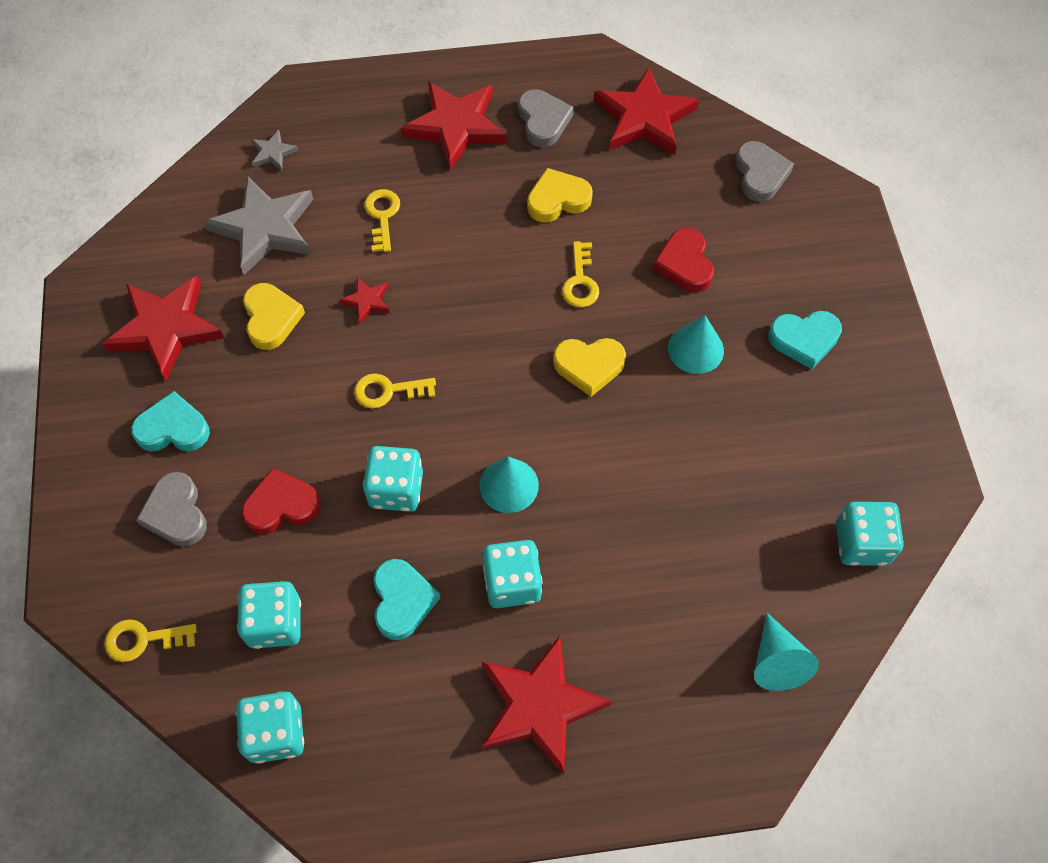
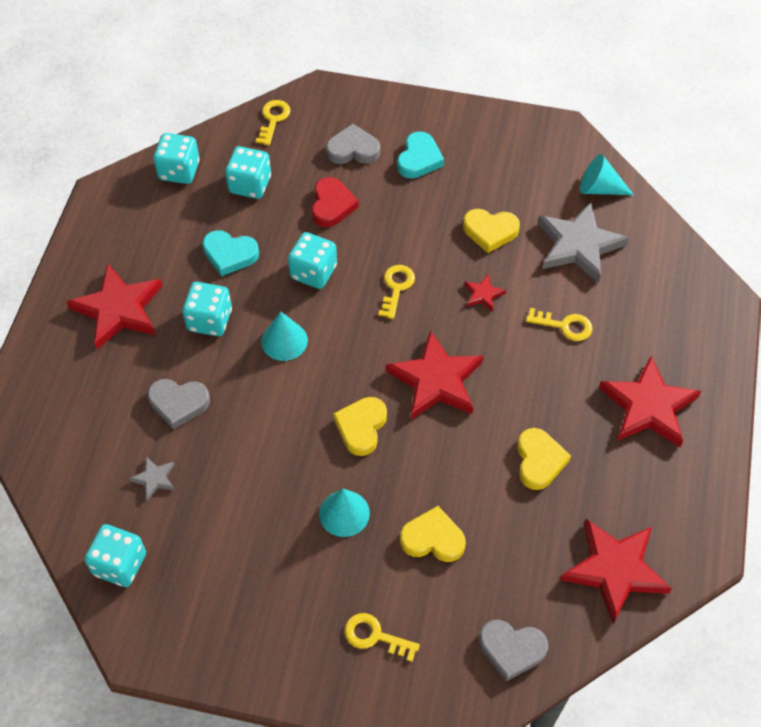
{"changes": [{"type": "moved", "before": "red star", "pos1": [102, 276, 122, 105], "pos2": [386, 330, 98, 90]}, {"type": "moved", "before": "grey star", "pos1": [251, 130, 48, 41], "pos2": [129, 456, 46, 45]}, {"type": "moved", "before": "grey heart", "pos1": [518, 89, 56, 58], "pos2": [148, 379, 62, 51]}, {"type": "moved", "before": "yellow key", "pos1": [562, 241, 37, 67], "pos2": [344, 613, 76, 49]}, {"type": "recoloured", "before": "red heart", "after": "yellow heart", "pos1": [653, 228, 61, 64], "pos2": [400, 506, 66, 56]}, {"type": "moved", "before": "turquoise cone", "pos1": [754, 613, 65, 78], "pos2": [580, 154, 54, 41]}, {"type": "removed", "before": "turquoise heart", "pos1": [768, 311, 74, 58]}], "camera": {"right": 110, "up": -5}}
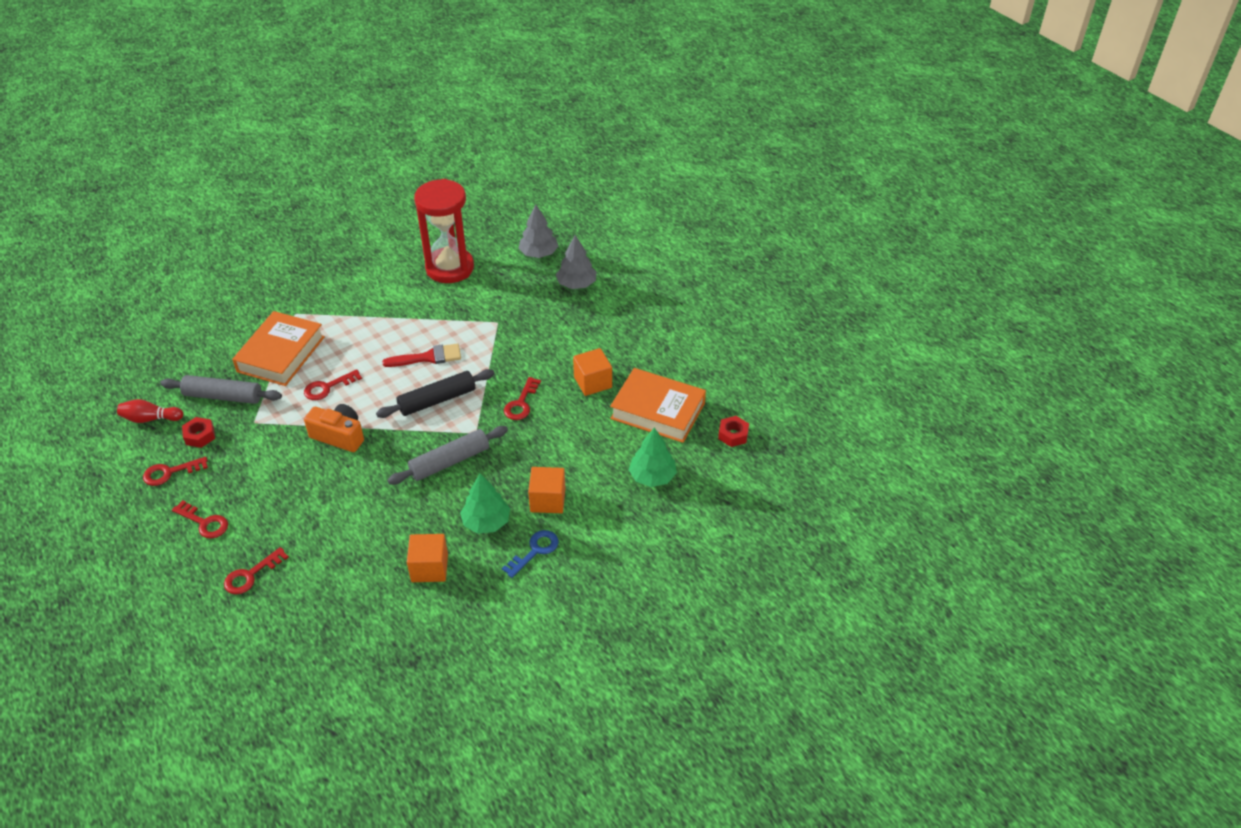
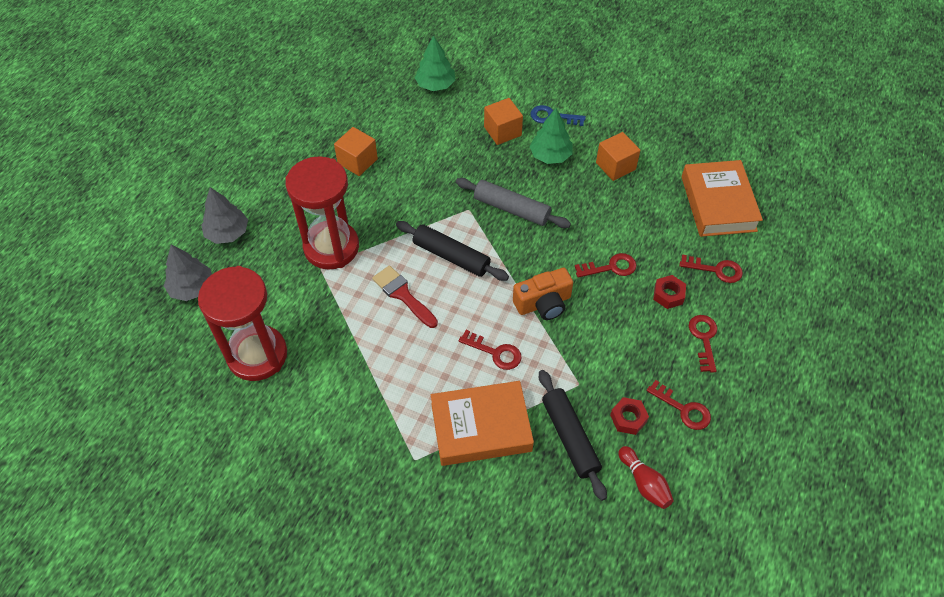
{"changes": [{"type": "recoloured", "before": "grey rolling pin", "after": "black rolling pin", "pos1": [160, 375, 122, 29], "pos2": [539, 370, 68, 131]}, {"type": "turned", "before": "orange camera", "pos1": [304, 404, 60, 48], "pos2": [513, 268, 60, 52], "turn": -105}, {"type": "moved", "before": "red key", "pos1": [504, 377, 37, 43], "pos2": [575, 253, 62, 25]}, {"type": "moved", "before": "orange book", "pos1": [610, 368, 96, 75], "pos2": [681, 160, 82, 77]}, {"type": "moved", "before": "red nut", "pos1": [718, 416, 31, 31], "pos2": [653, 275, 33, 34]}, {"type": "added", "after": "red hourglass", "pos2": [285, 156, 74, 114]}], "camera": {"right": -120, "up": 10}}
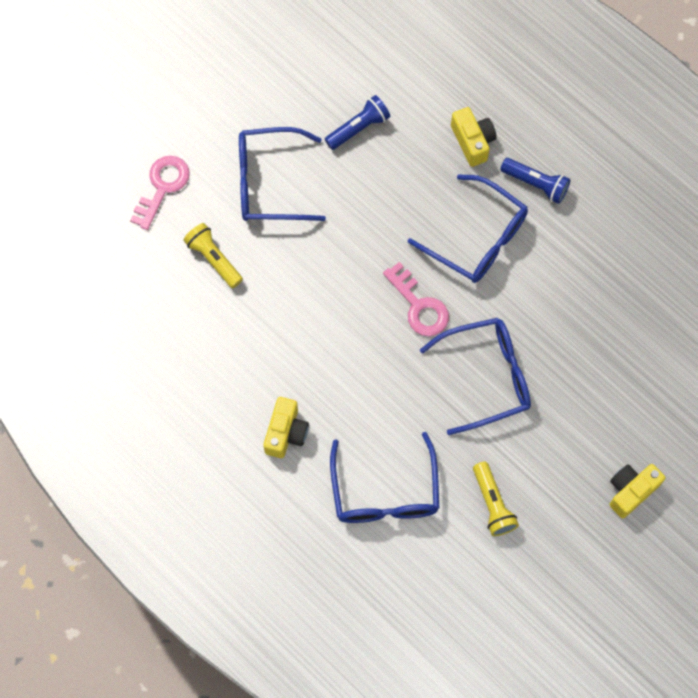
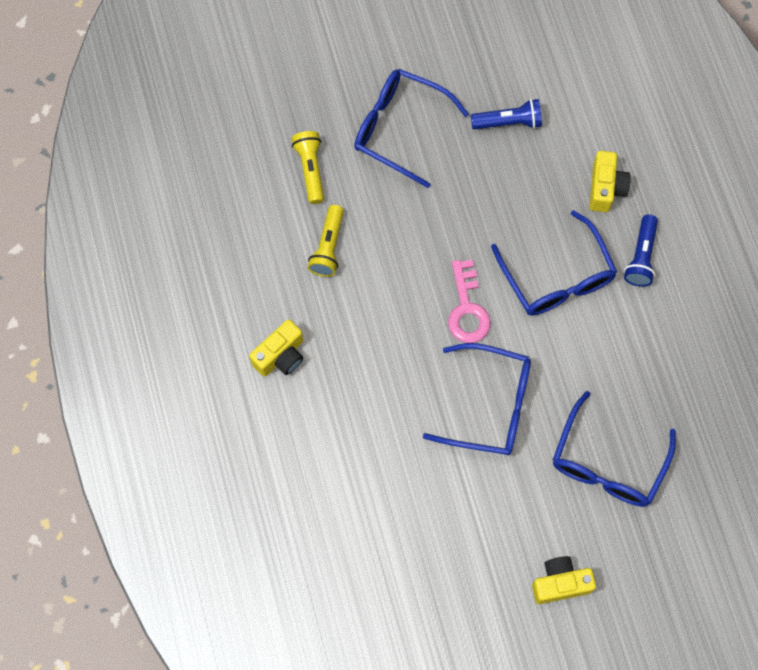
{"changes": [{"type": "removed", "before": "pink key", "pos1": [130, 156, 60, 74]}, {"type": "moved", "before": "blue glasses", "pos1": [330, 432, 109, 91], "pos2": [553, 391, 123, 116]}, {"type": "moved", "before": "yellow flashlight", "pos1": [473, 462, 46, 74], "pos2": [308, 205, 36, 72]}, {"type": "turned", "before": "blue flashlight", "pos1": [500, 158, 71, 46], "pos2": [624, 214, 34, 73], "turn": 45}], "camera": {"right": 30, "up": 0}}
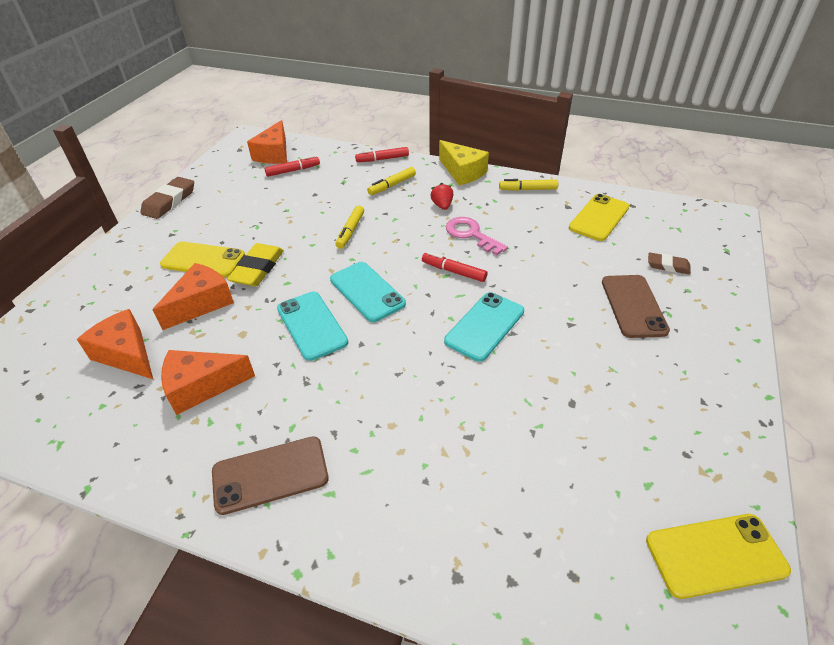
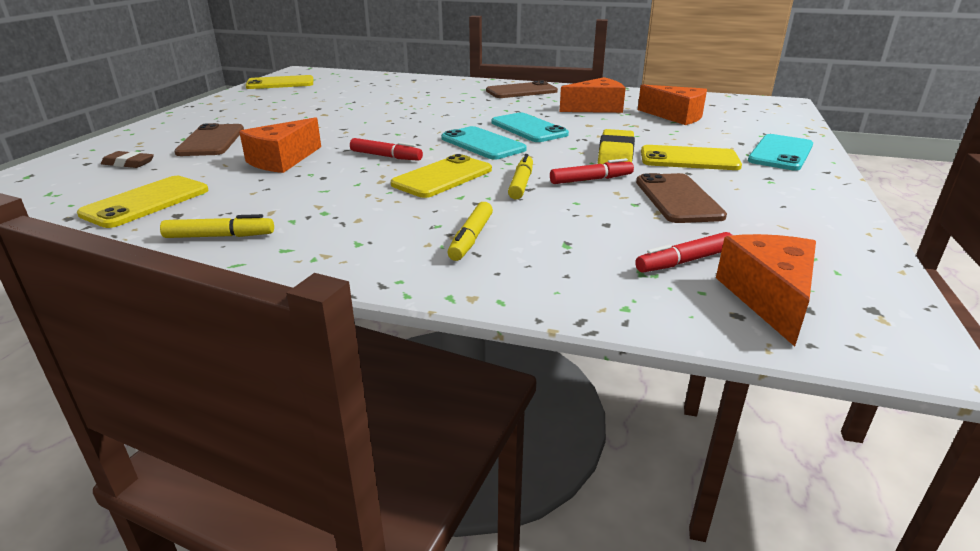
{"changes": [{"type": "removed", "before": "brown eraser", "pos1": [140, 177, 54, 42]}, {"type": "moved", "before": "orange cheese", "pos1": [153, 263, 81, 67], "pos2": [239, 117, 82, 56]}, {"type": "moved", "before": "red marker", "pos1": [355, 147, 54, 15], "pos2": [550, 158, 84, 26]}, {"type": "turned", "before": "yellow marker", "pos1": [367, 167, 49, 28], "pos2": [447, 202, 46, 59], "turn": 150}, {"type": "removed", "before": "red strawberry", "pos1": [431, 183, 22, 27]}, {"type": "removed", "before": "yellow cheese", "pos1": [439, 140, 50, 46]}, {"type": "moved", "before": "turquoise phone", "pos1": [444, 292, 80, 70], "pos2": [748, 134, 65, 37]}, {"type": "removed", "before": "pink key", "pos1": [446, 217, 62, 38]}, {"type": "added", "after": "yellow phone", "pos2": [391, 154, 101, 44]}, {"type": "added", "after": "brown phone", "pos2": [636, 173, 91, 50]}], "camera": {"right": 175, "up": -15}}
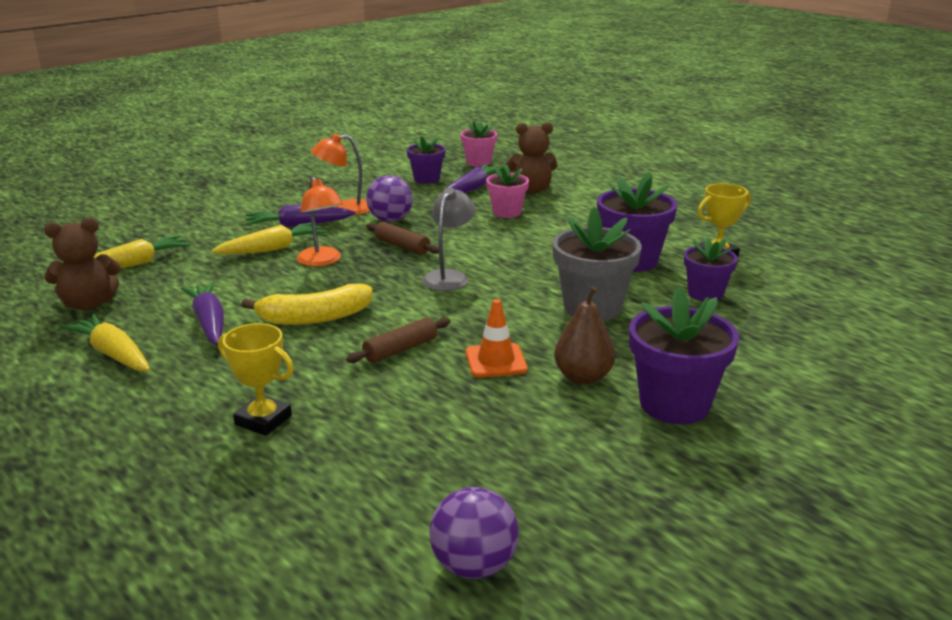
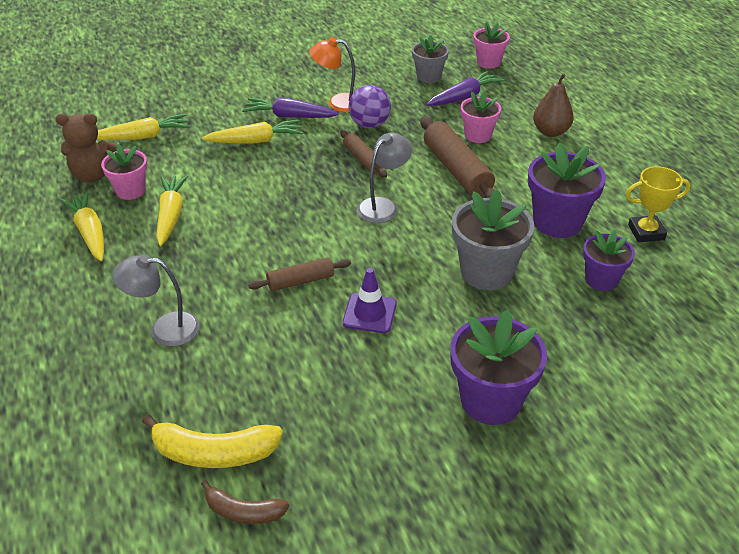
{"changes": [{"type": "recoloured", "before": "purple carrot", "after": "yellow carrot", "pos1": [181, 282, 43, 63], "pos2": [156, 175, 32, 71]}, {"type": "replaced", "before": "yellow trophy", "after": "grey lamp", "pos1": [218, 323, 76, 113], "pos2": [113, 254, 87, 93]}, {"type": "moved", "before": "yellow banana", "pos1": [241, 284, 131, 41], "pos2": [142, 414, 141, 54]}, {"type": "removed", "before": "orange lamp", "pos1": [297, 176, 46, 90]}, {"type": "recoloured", "before": "purple flower pot", "after": "grey flower pot", "pos1": [407, 136, 39, 48], "pos2": [412, 35, 37, 48]}, {"type": "replaced", "before": "purple ball", "after": "brown banana", "pos1": [429, 487, 90, 92], "pos2": [201, 480, 88, 44]}, {"type": "recoloured", "before": "orange traffic cone", "after": "purple traffic cone", "pos1": [466, 299, 62, 79], "pos2": [343, 268, 54, 65]}, {"type": "removed", "before": "brown teddy bear", "pos1": [505, 122, 53, 72]}, {"type": "moved", "before": "brown pear", "pos1": [554, 287, 61, 98], "pos2": [533, 73, 41, 64]}, {"type": "added", "after": "pink flower pot", "pos2": [101, 144, 46, 56]}, {"type": "added", "after": "brown rolling pin", "pos2": [420, 116, 75, 82]}], "camera": {"right": 20, "up": 15}}
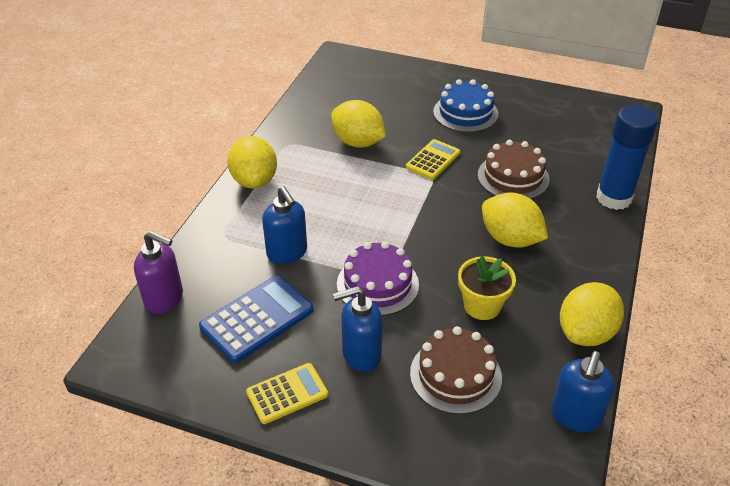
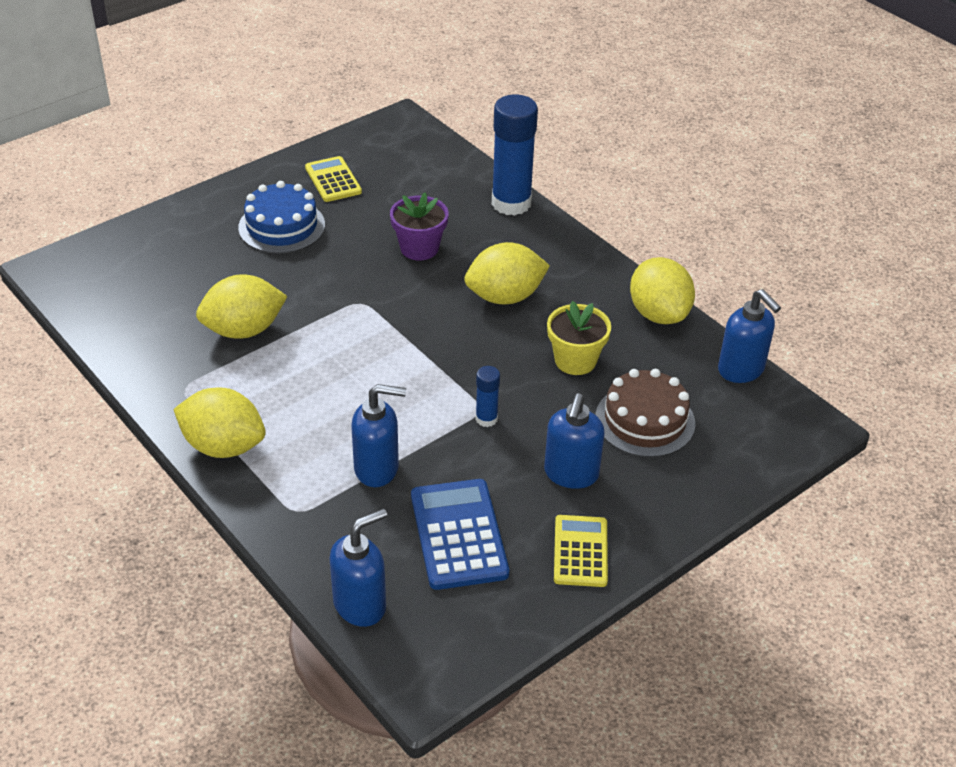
{"changes": [{"type": "recoloured", "before": "purple soap dispenser", "after": "blue soap dispenser", "pos1": [134, 231, 49, 83], "pos2": [330, 509, 57, 118]}, {"type": "replaced", "before": "purple cake", "after": "blue glue stick", "pos1": [337, 241, 82, 75], "pos2": [475, 366, 25, 61]}, {"type": "moved", "before": "yellow calculator", "pos1": [406, 139, 54, 41], "pos2": [305, 156, 57, 46]}, {"type": "replaced", "before": "brown cake", "after": "purple flower pot", "pos1": [477, 140, 73, 59], "pos2": [390, 192, 59, 68]}], "camera": {"right": -60, "up": 0}}
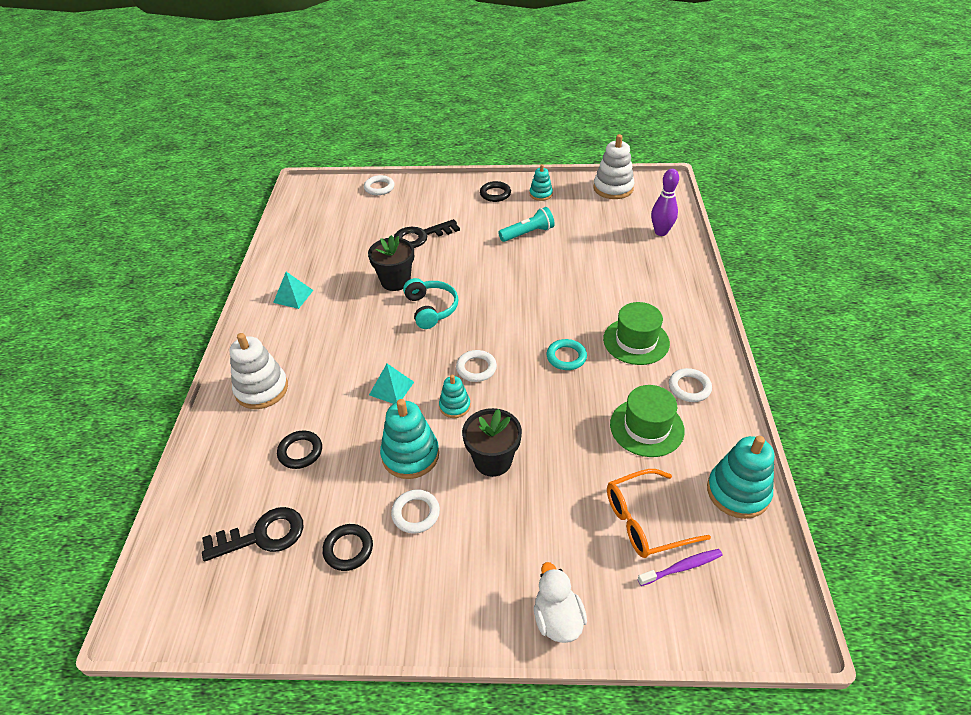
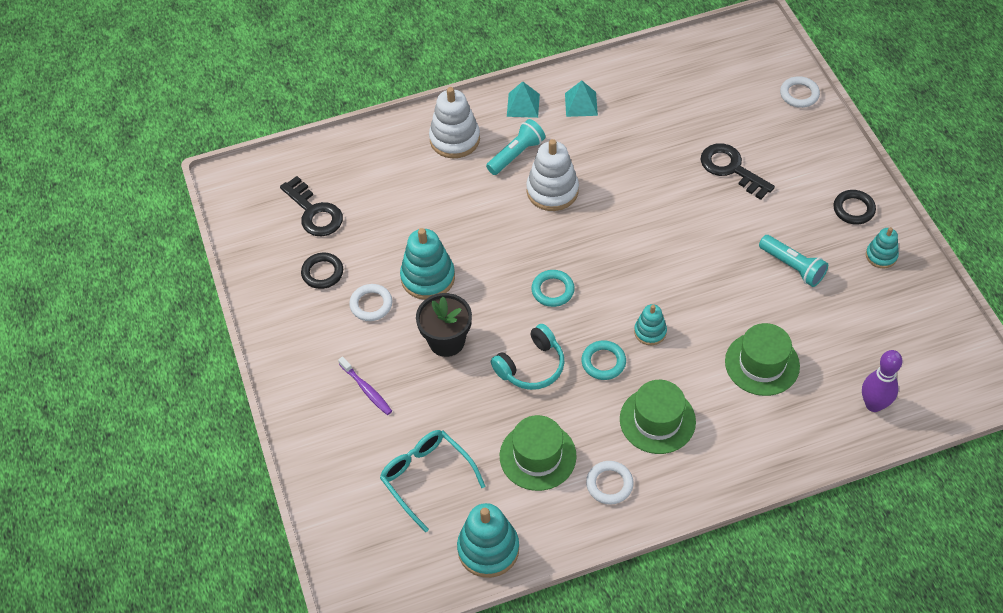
{"changes": [{"type": "removed", "before": "black ring", "pos1": [277, 431, 45, 38]}, {"type": "removed", "before": "black flower pot", "pos1": [368, 235, 46, 56]}, {"type": "moved", "before": "turquoise pyramid", "pos1": [369, 364, 45, 40], "pos2": [507, 81, 33, 37]}, {"type": "moved", "before": "turquoise headphones", "pos1": [403, 278, 55, 51], "pos2": [491, 324, 74, 66]}, {"type": "moved", "before": "turquoise stacking toy", "pos1": [439, 375, 32, 43], "pos2": [634, 304, 33, 41]}, {"type": "recoloured", "before": "white ring", "after": "turquoise ring", "pos1": [456, 350, 41, 32], "pos2": [531, 270, 44, 37]}, {"type": "removed", "before": "white duck", "pos1": [534, 562, 53, 81]}, {"type": "moved", "before": "white stacking toy", "pos1": [593, 134, 42, 65], "pos2": [526, 139, 53, 72]}, {"type": "recoloured", "before": "orange glasses", "after": "turquoise glasses", "pos1": [607, 469, 104, 89], "pos2": [380, 430, 105, 102]}, {"type": "moved", "before": "purple toothbrush", "pos1": [638, 549, 85, 37], "pos2": [338, 356, 54, 59]}, {"type": "added", "after": "turquoise flashlight", "pos2": [486, 119, 59, 56]}, {"type": "added", "after": "green hat", "pos2": [725, 323, 75, 73]}], "camera": {"right": 70, "up": 10}}
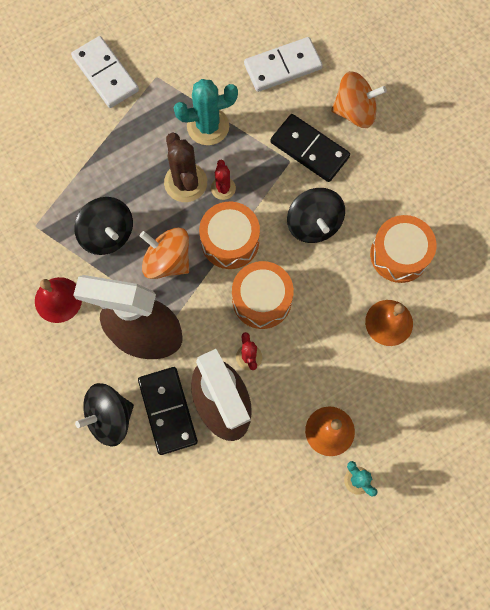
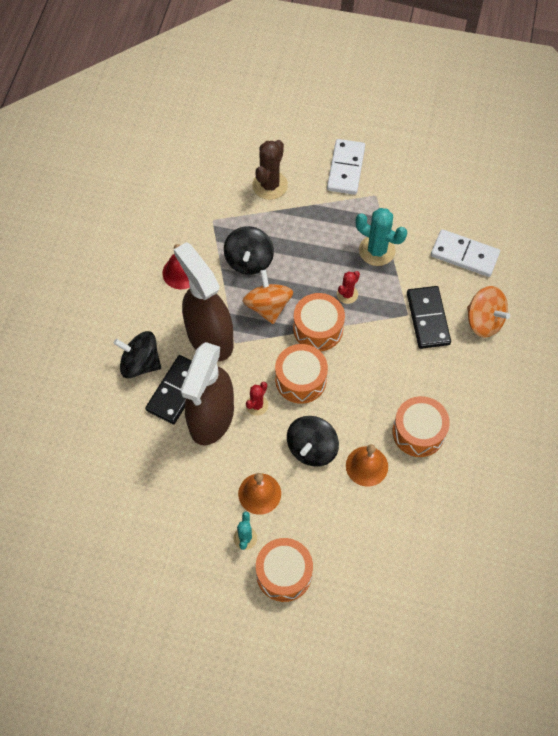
{"changes": [{"type": "moved", "before": "brown cactus", "pos1": [164, 132, 43, 70], "pos2": [252, 140, 36, 60]}, {"type": "moved", "before": "black spinning top", "pos1": [287, 188, 58, 55], "pos2": [287, 416, 52, 51]}, {"type": "added", "after": "orange drum", "pos2": [256, 538, 57, 64]}], "camera": {"right": 45, "up": -10}}
